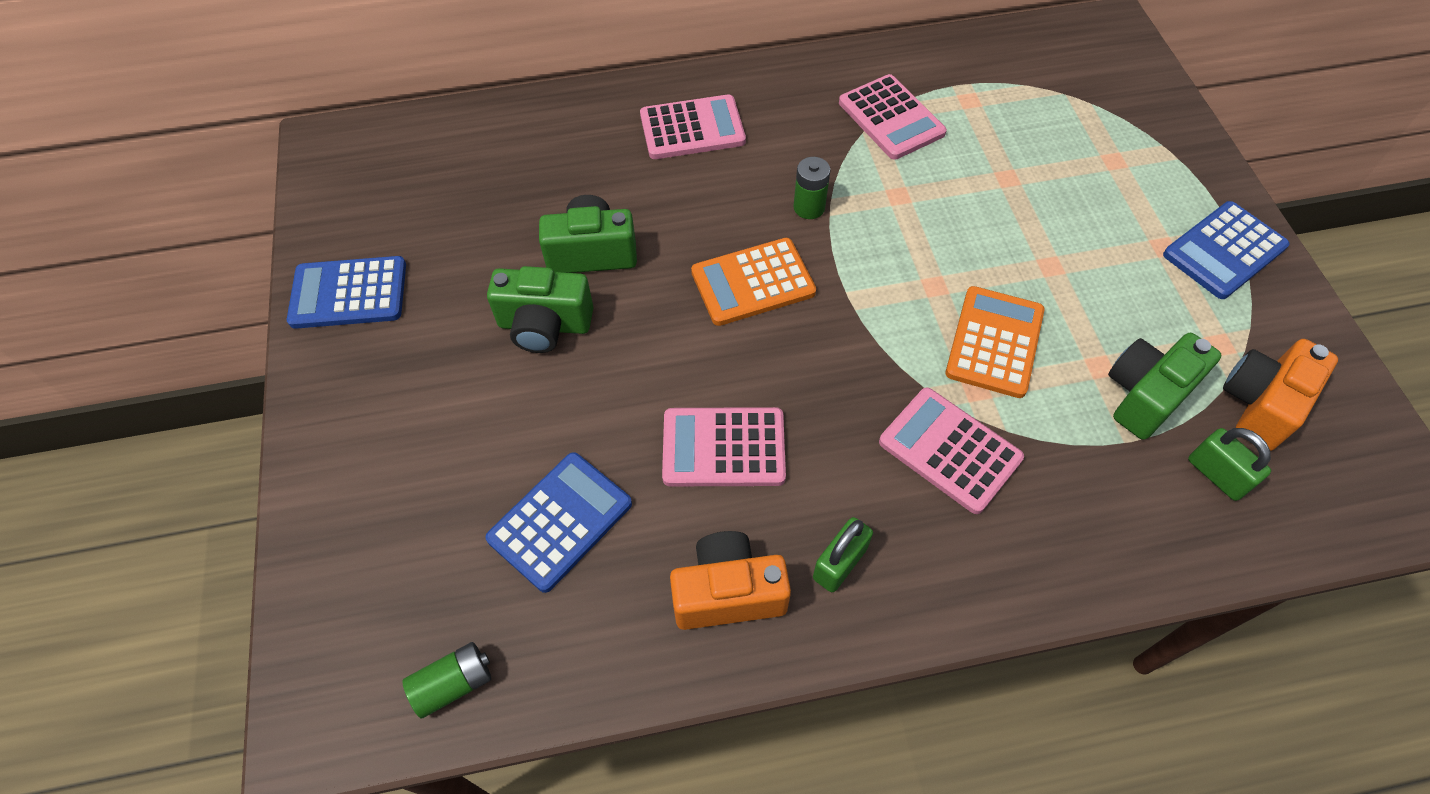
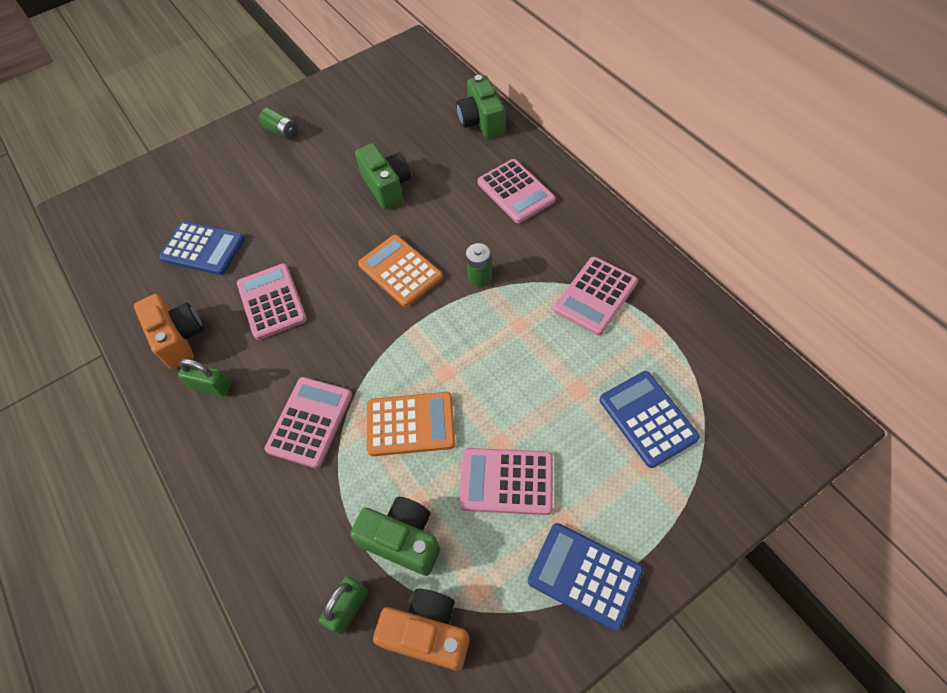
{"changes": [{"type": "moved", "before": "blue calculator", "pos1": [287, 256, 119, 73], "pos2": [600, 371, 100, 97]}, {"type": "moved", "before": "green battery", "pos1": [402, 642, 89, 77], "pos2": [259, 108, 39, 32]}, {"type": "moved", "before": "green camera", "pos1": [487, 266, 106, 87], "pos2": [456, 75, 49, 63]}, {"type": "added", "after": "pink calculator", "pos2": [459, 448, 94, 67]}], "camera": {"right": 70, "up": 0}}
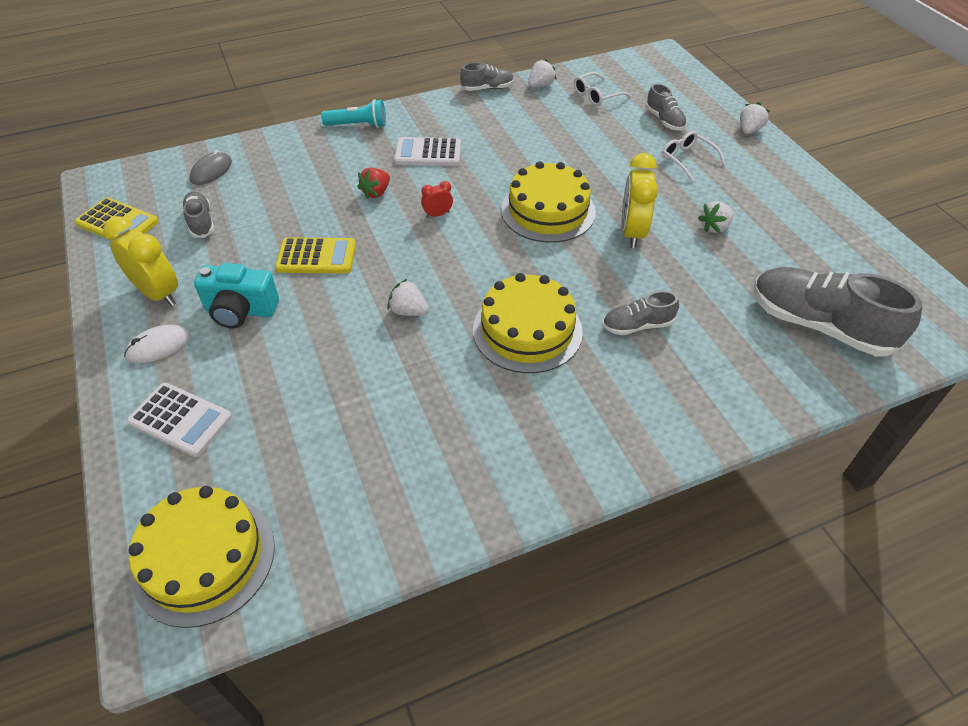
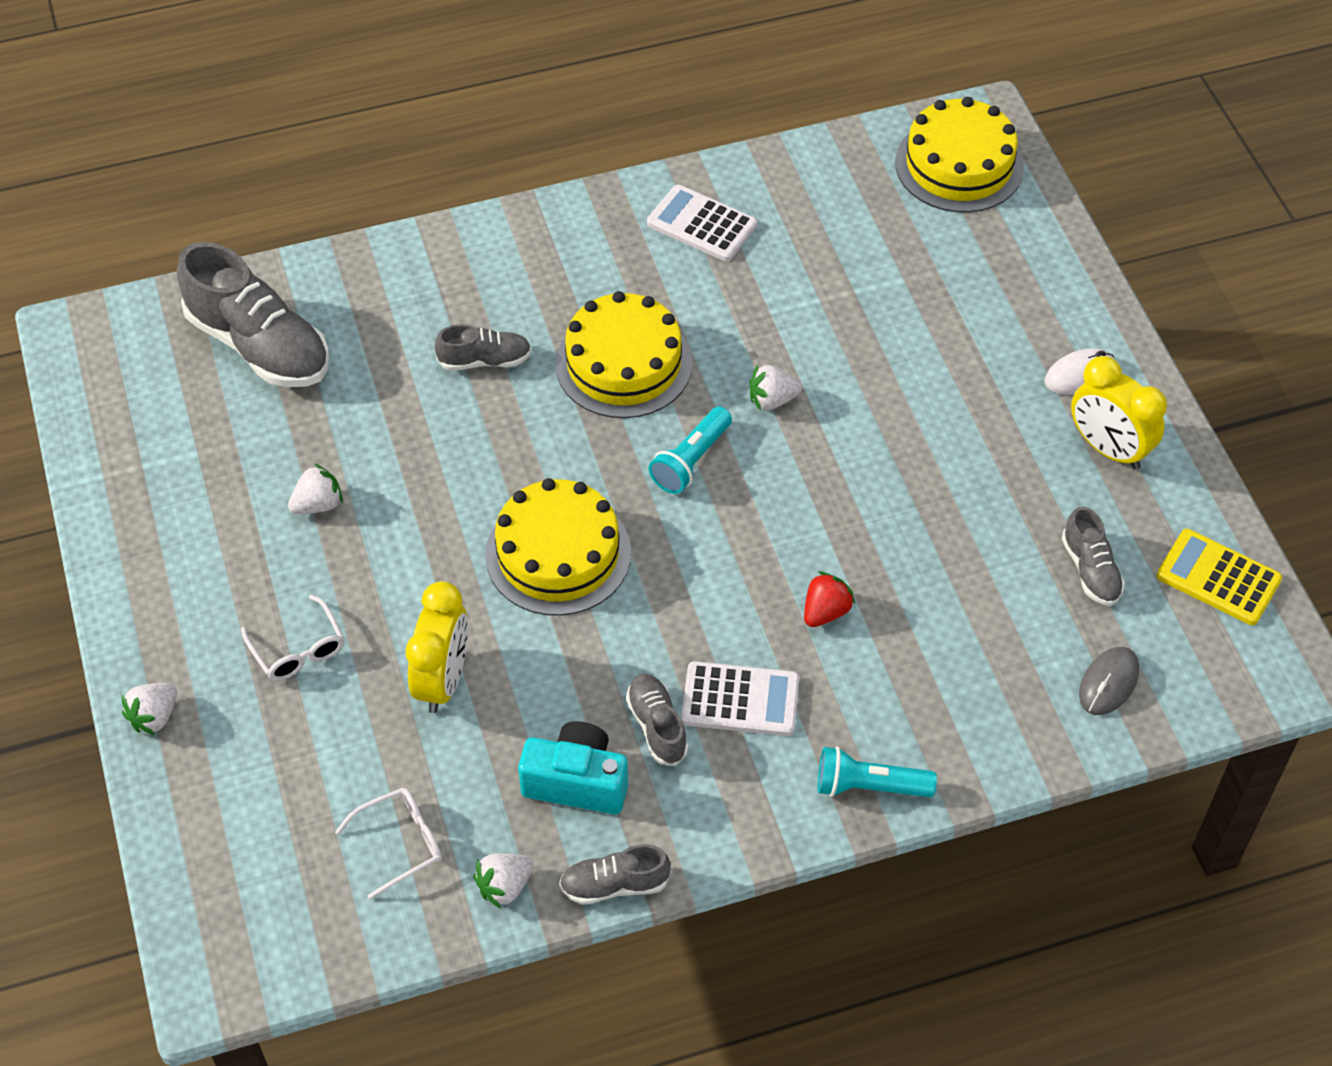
{"changes": [{"type": "moved", "before": "white calculator", "pos1": [127, 383, 105, 74], "pos2": [647, 184, 110, 78]}, {"type": "moved", "before": "turquoise camera", "pos1": [194, 263, 85, 65], "pos2": [518, 721, 110, 93]}, {"type": "removed", "before": "yellow calculator", "pos1": [275, 237, 81, 37]}, {"type": "turned", "before": "white strawberry", "pos1": [387, 279, 42, 37], "pos2": [750, 364, 52, 47], "turn": 135}, {"type": "removed", "before": "red clock", "pos1": [421, 181, 32, 37]}, {"type": "moved", "before": "yellow clock", "pos1": [621, 153, 37, 95], "pos2": [406, 581, 62, 132]}, {"type": "moved", "before": "grey shoe", "pos1": [646, 84, 41, 47], "pos2": [626, 674, 62, 92]}, {"type": "added", "after": "turquoise flashlight", "pos2": [649, 407, 83, 87]}], "camera": {"right": -175, "up": 5}}
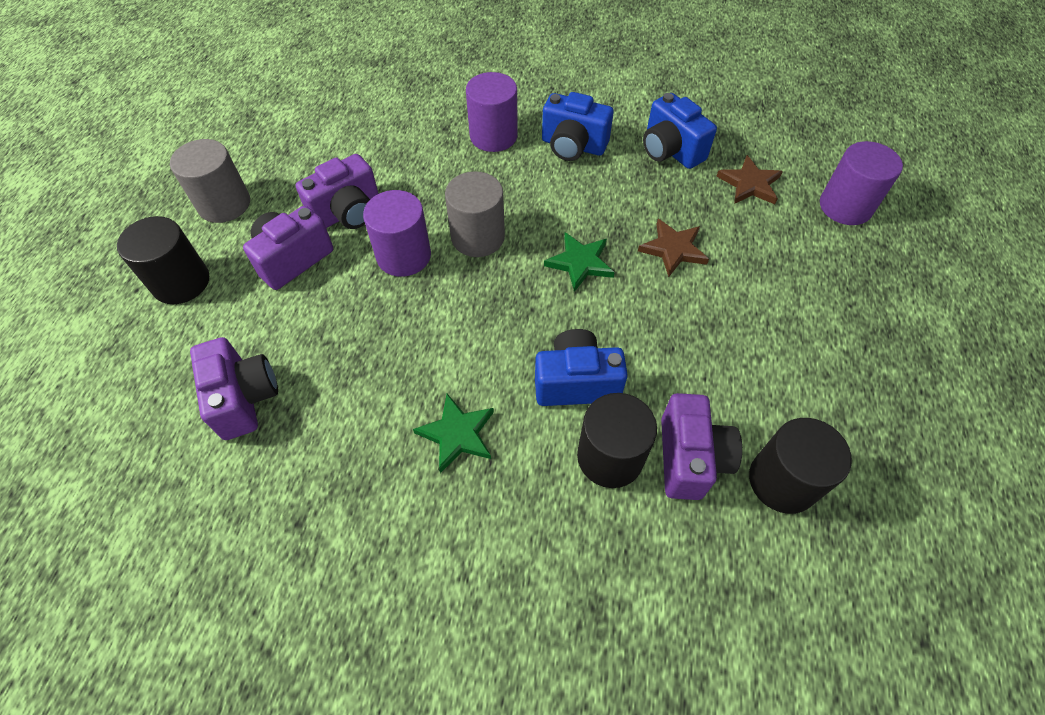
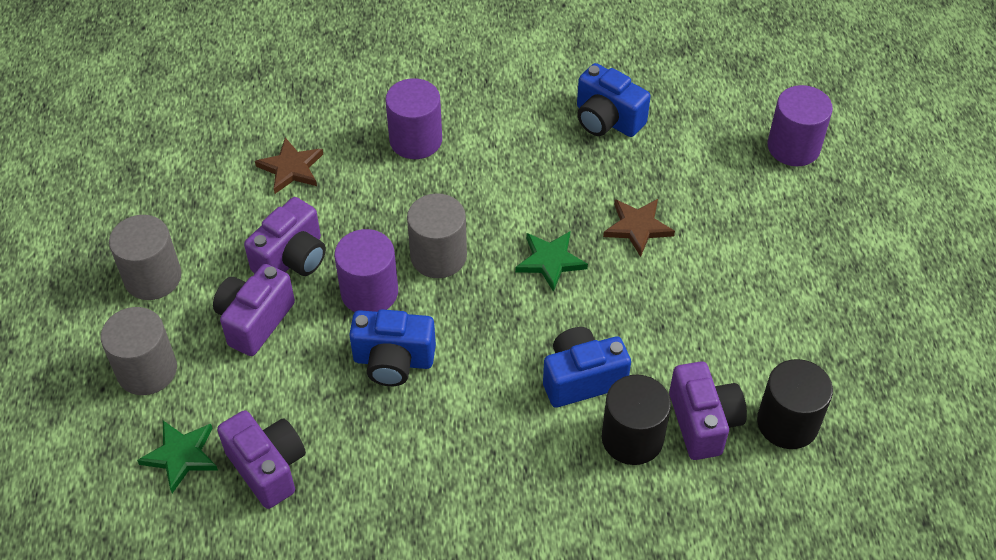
{"changes": [{"type": "recoloured", "before": "black cylinder", "after": "grey cylinder", "pos1": [117, 216, 92, 88], "pos2": [101, 307, 76, 88]}, {"type": "moved", "before": "green star", "pos1": [413, 394, 81, 79], "pos2": [137, 421, 81, 72]}, {"type": "moved", "before": "blue camera", "pos1": [542, 92, 72, 69], "pos2": [349, 309, 87, 77]}, {"type": "moved", "before": "brown star", "pos1": [716, 155, 67, 49], "pos2": [255, 137, 68, 57]}], "camera": {"right": -15, "up": -5}}
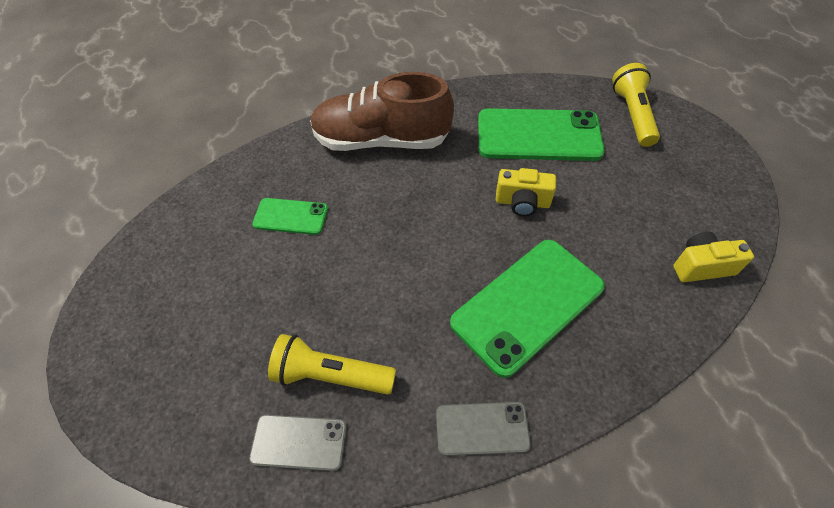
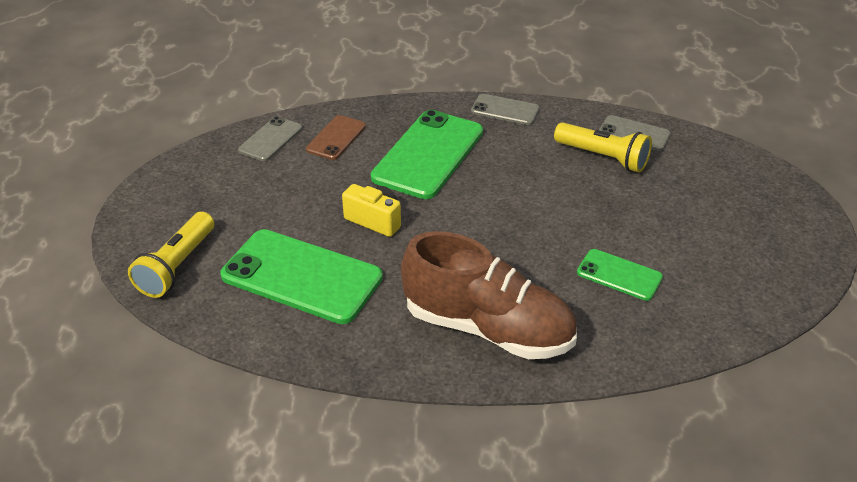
{"changes": [{"type": "turned", "before": "green phone", "pos1": [450, 240, 155, 138], "pos2": [371, 110, 112, 89], "turn": -45}, {"type": "replaced", "before": "yellow camera", "after": "grey phone", "pos1": [673, 232, 81, 50], "pos2": [238, 116, 64, 45]}, {"type": "added", "after": "brown phone", "pos2": [306, 115, 60, 45]}], "camera": {"right": -160, "up": -15}}
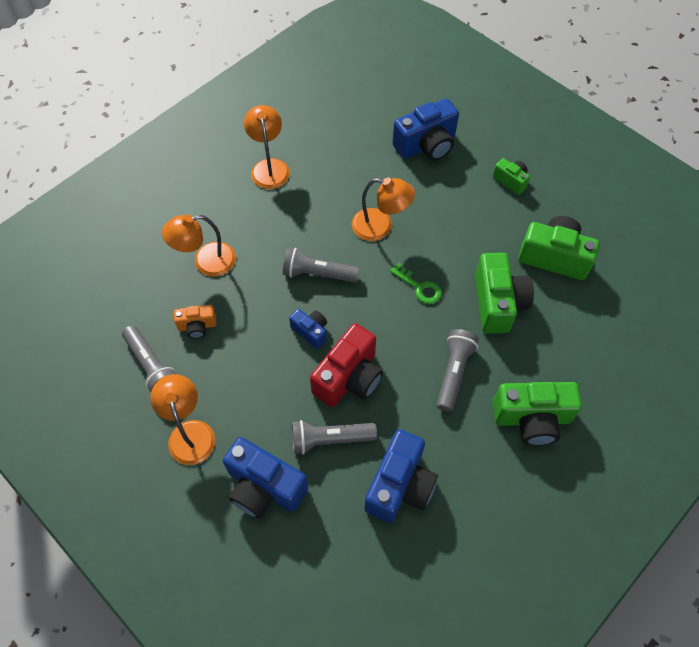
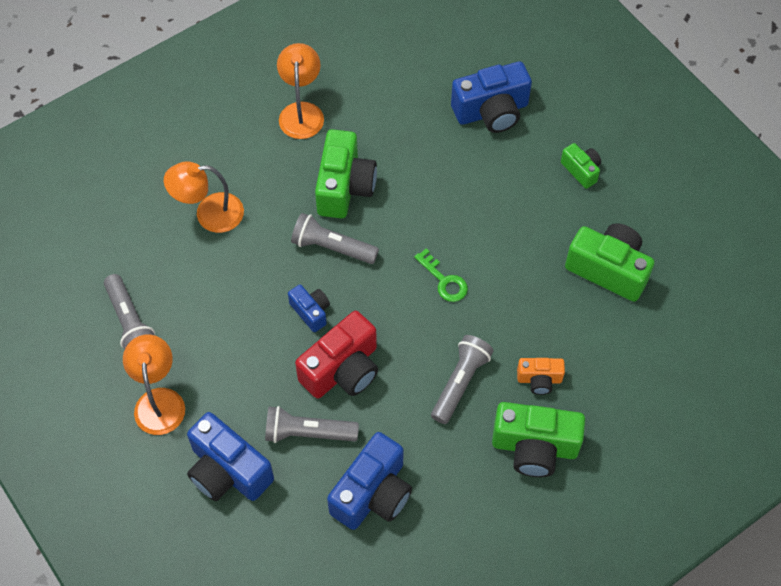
{"changes": [{"type": "moved", "before": "orange camera", "pos1": [174, 305, 43, 34], "pos2": [517, 358, 48, 37]}, {"type": "removed", "before": "orange lamp", "pos1": [352, 177, 63, 64]}, {"type": "moved", "before": "green camera", "pos1": [475, 253, 59, 81], "pos2": [315, 129, 62, 89]}], "camera": {"right": 10, "up": 0}}
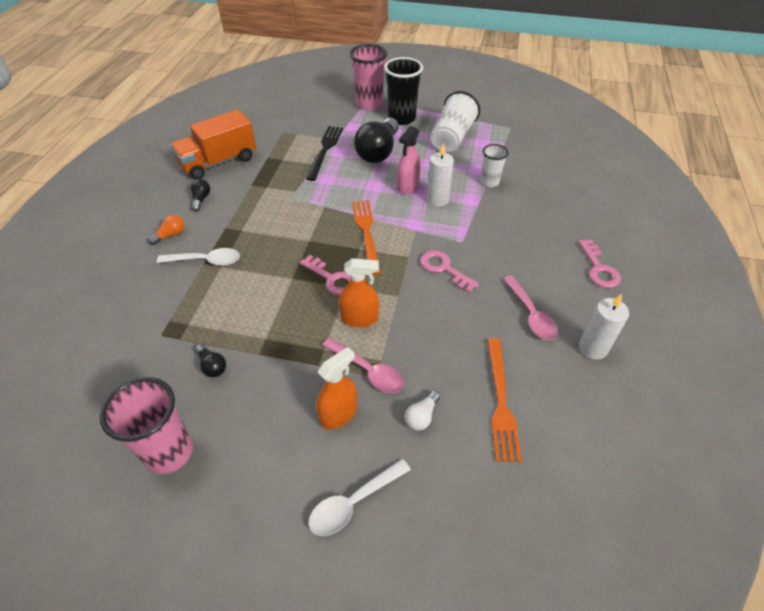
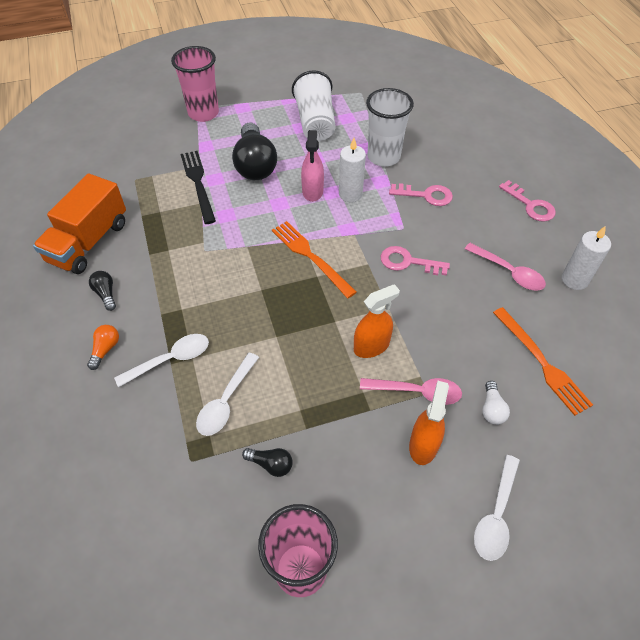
{"changes": [{"type": "moved", "before": "pink key", "pos1": [300, 255, 50, 41], "pos2": [389, 183, 64, 23]}, {"type": "removed", "before": "black cup", "pos1": [384, 57, 39, 68]}, {"type": "resized", "before": "white cup", "pos1": [481, 144, 28, 43], "pos2": [366, 88, 48, 79], "scale": 1.69}, {"type": "added", "after": "white spoon", "pos2": [196, 353, 63, 83]}], "camera": {"right": -30, "up": 5}}
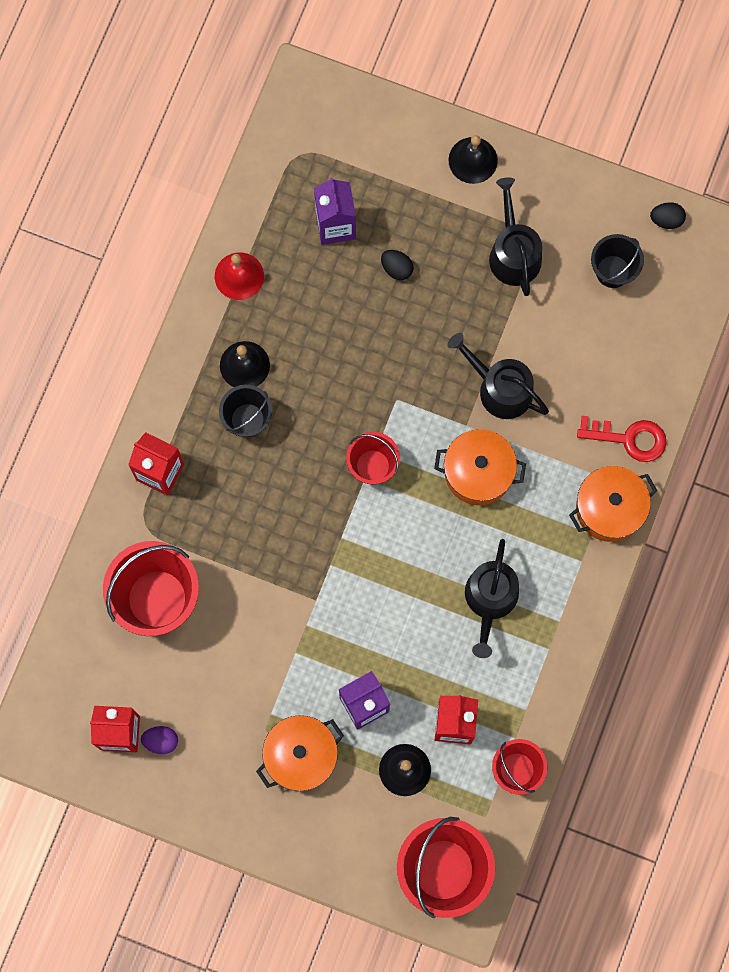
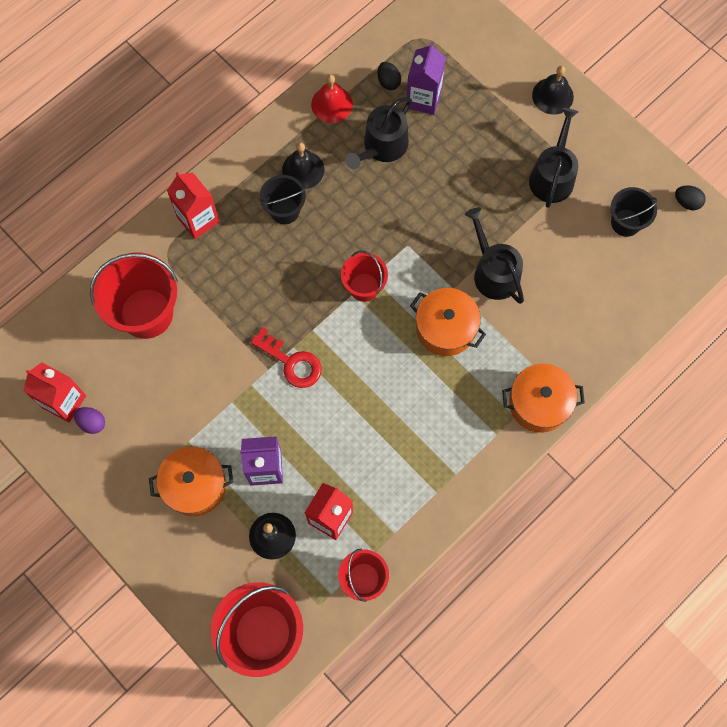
{"changes": [{"type": "moved", "before": "black egg", "pos1": [381, 250, 33, 30], "pos2": [377, 62, 24, 28]}, {"type": "moved", "before": "black watering can", "pos1": [465, 539, 54, 119], "pos2": [345, 97, 67, 72]}, {"type": "moved", "before": "red key", "pos1": [577, 416, 90, 46], "pos2": [251, 327, 71, 61]}], "camera": {"right": 25, "up": -5}}
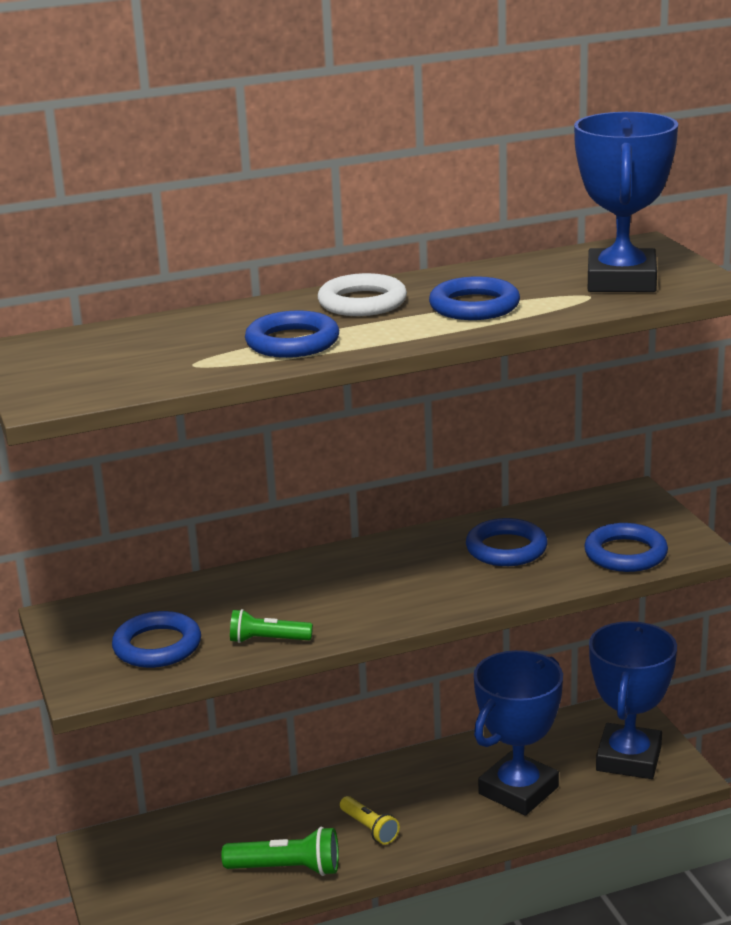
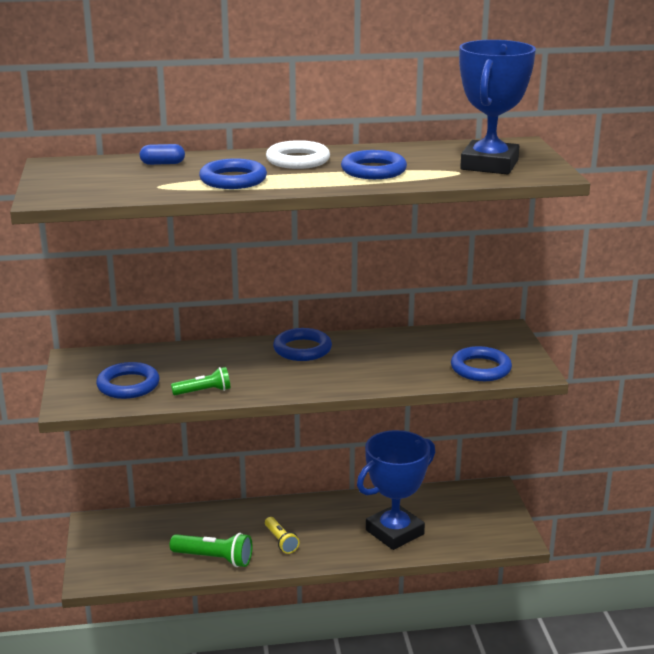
{"changes": [{"type": "turned", "before": "green flashlight", "pos1": [230, 609, 83, 34], "pos2": [171, 367, 59, 28], "turn": 150}, {"type": "moved", "before": "blue ring", "pos1": [466, 518, 81, 48], "pos2": [273, 328, 59, 33]}, {"type": "removed", "before": "blue trophy", "pos1": [589, 621, 88, 158]}, {"type": "added", "after": "blue capsule", "pos2": [139, 144, 46, 21]}], "camera": {"right": 10, "up": 0}}
